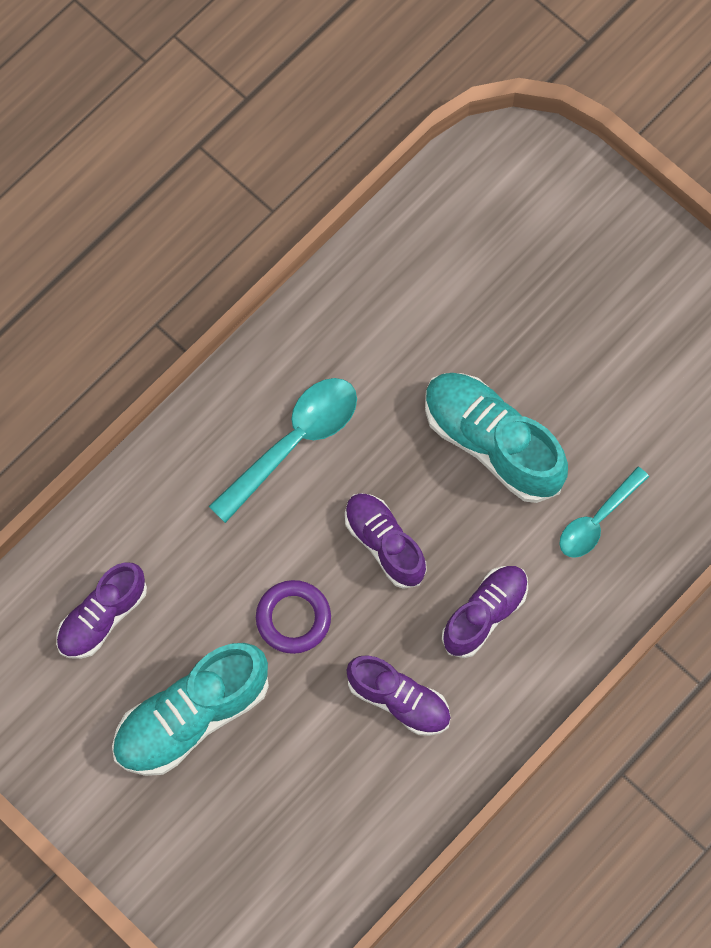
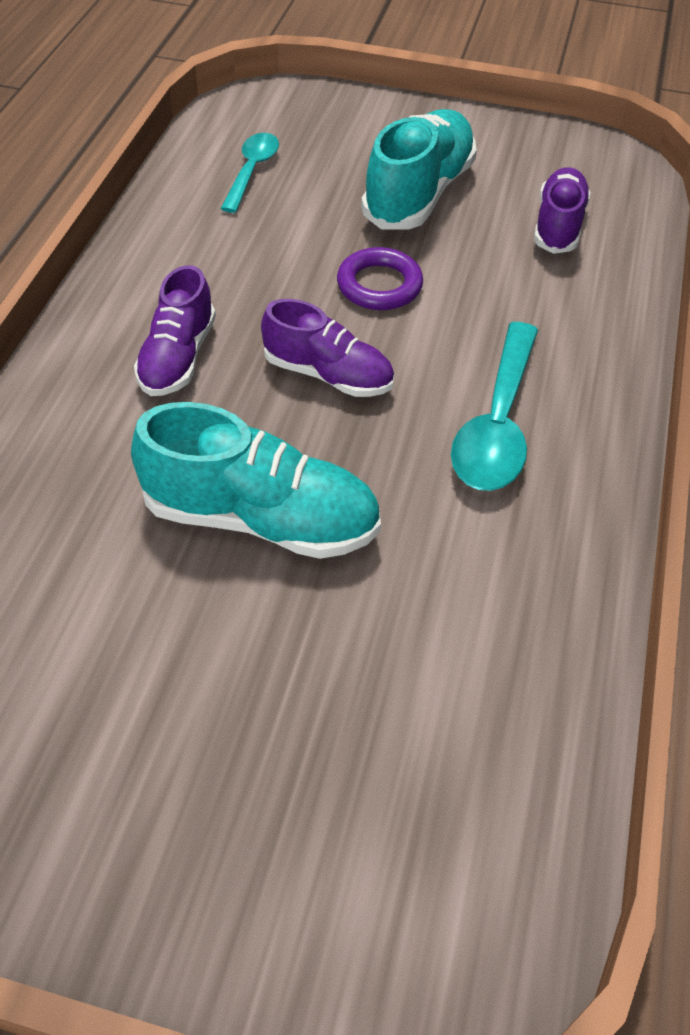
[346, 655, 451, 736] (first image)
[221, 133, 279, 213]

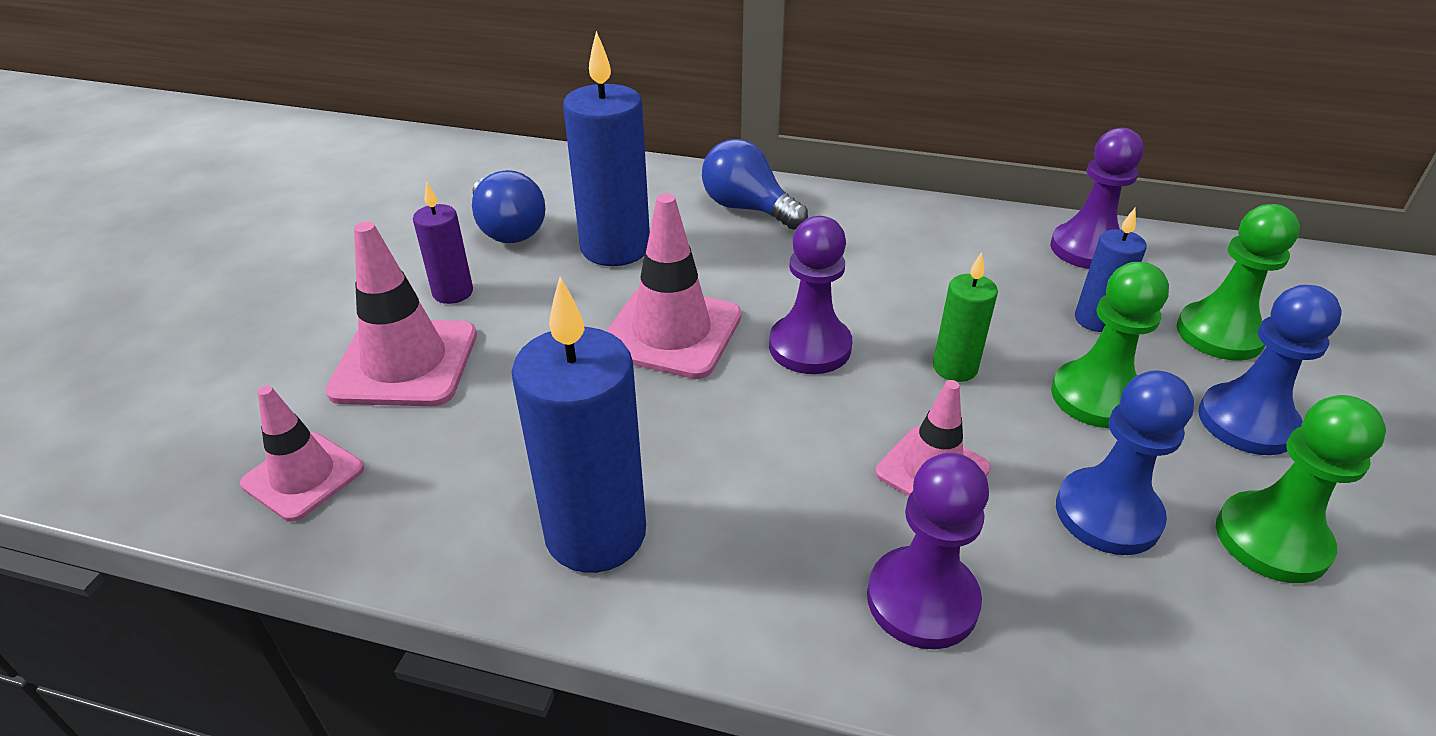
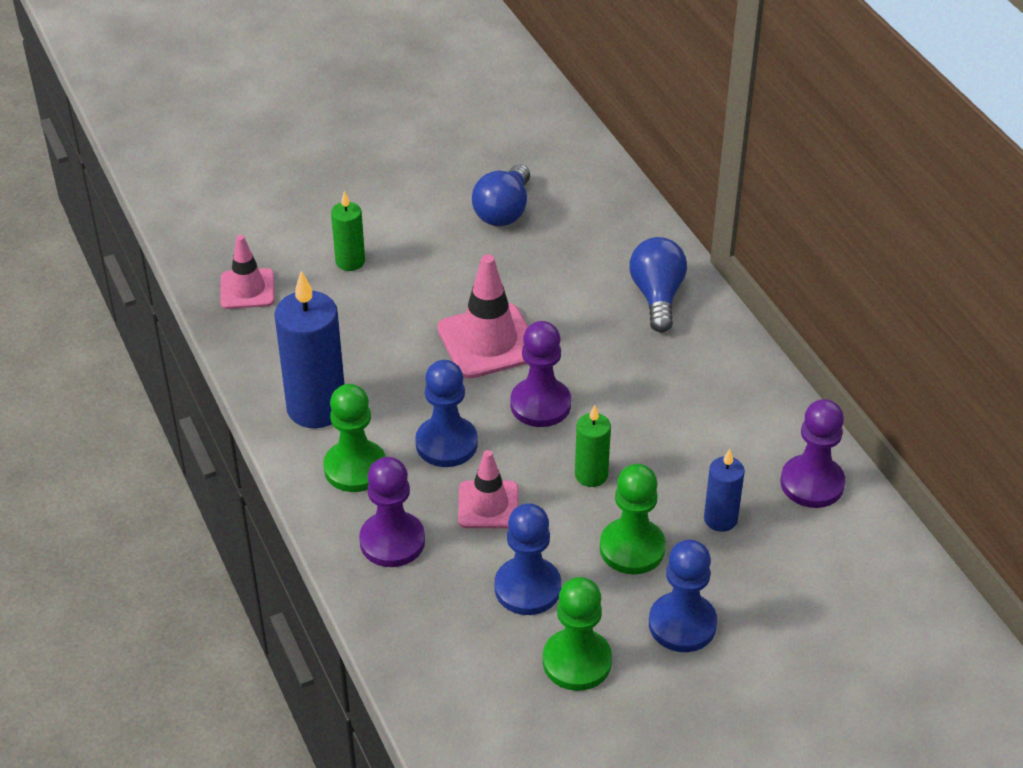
[331, 191, 365, 271]
[413, 181, 473, 304] (first image)
[563, 31, 650, 266] (first image)
[323, 384, 386, 492]
[415, 360, 478, 467]

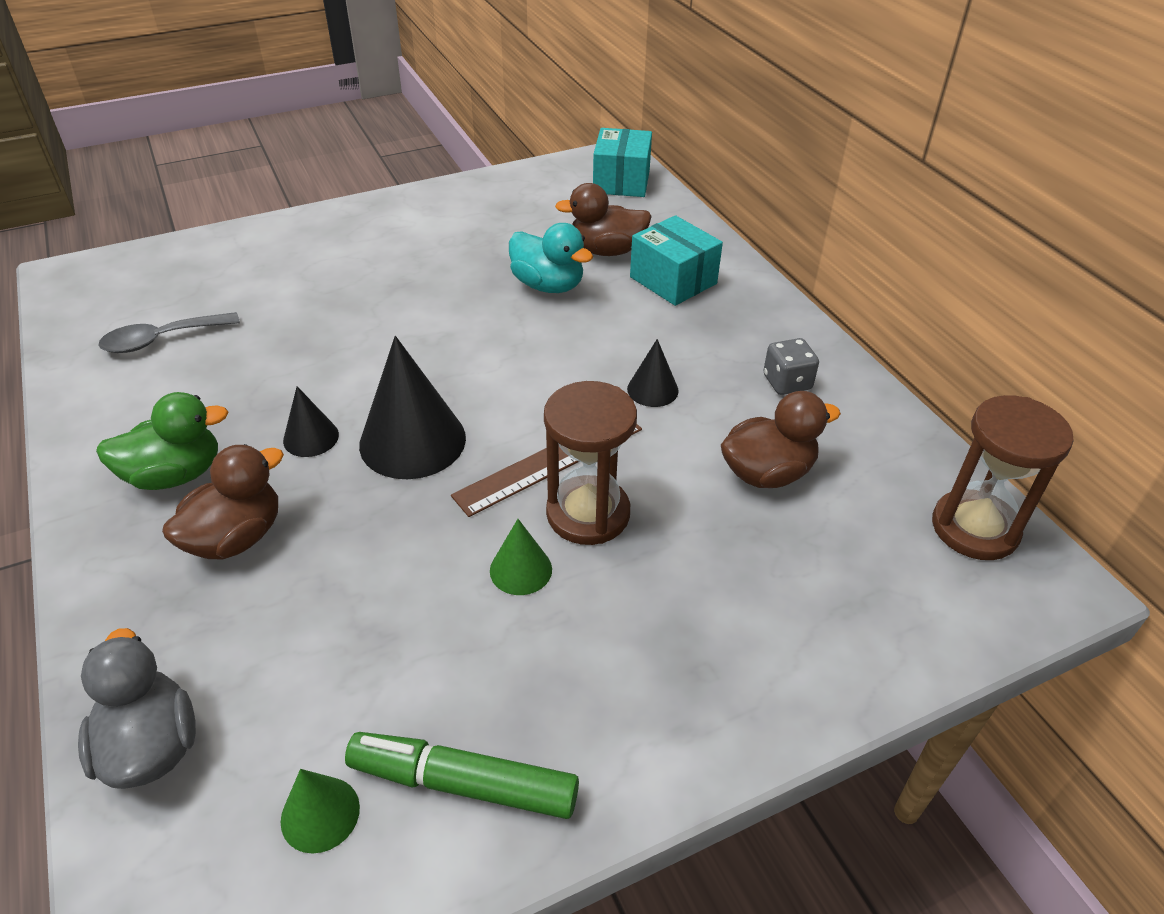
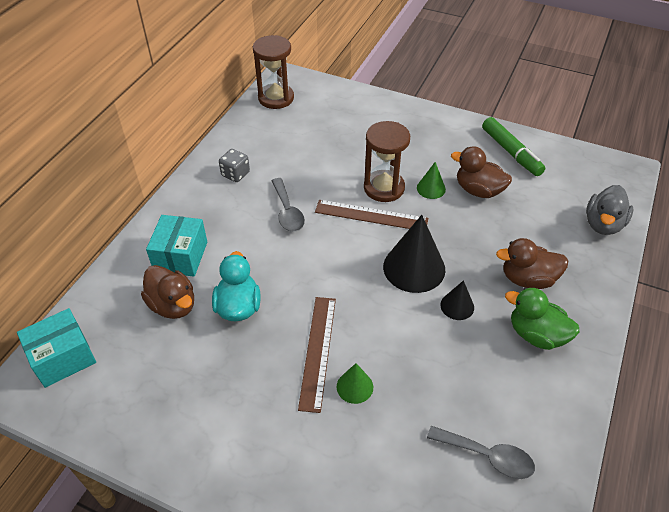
[337, 363, 373, 404]
[272, 178, 305, 232]
[451, 146, 512, 198]
[298, 297, 336, 413]

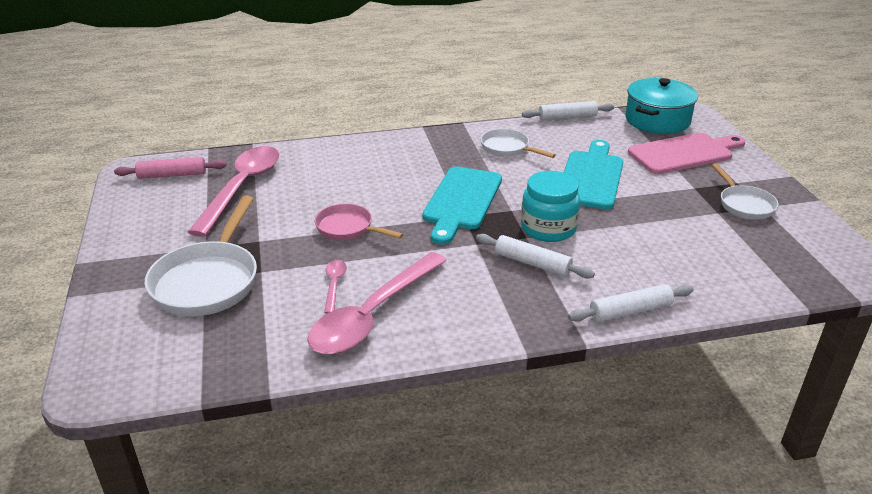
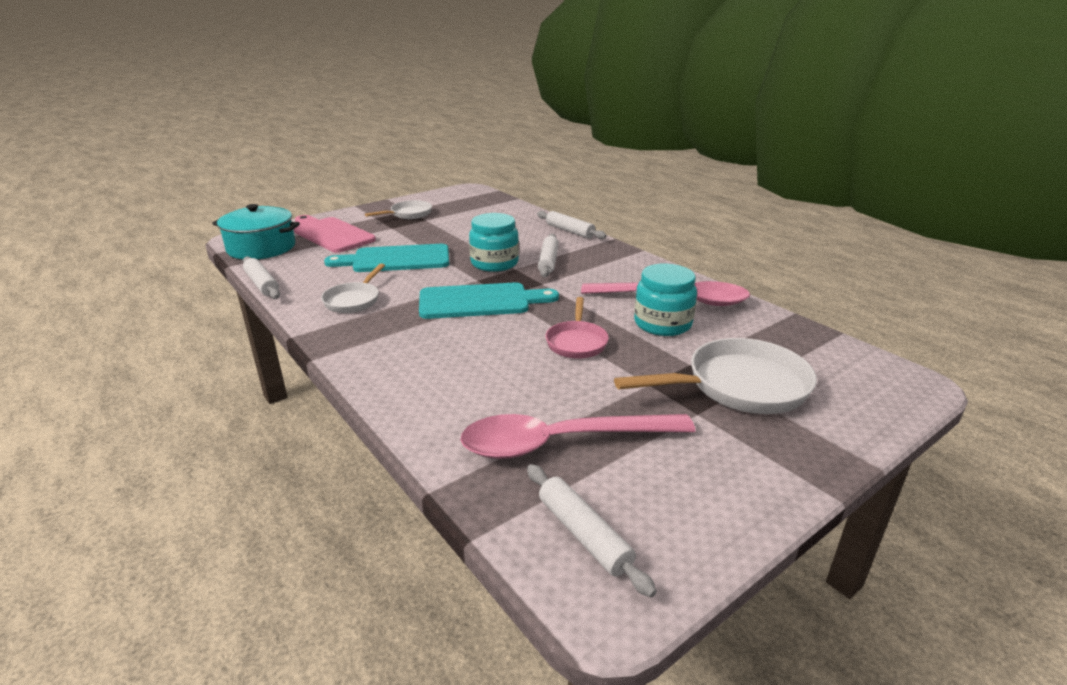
[527, 464, 657, 597]
[634, 264, 697, 336]

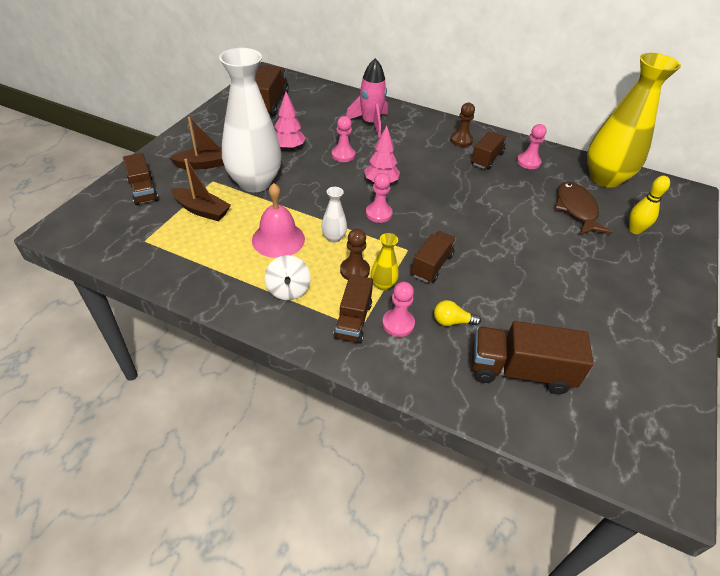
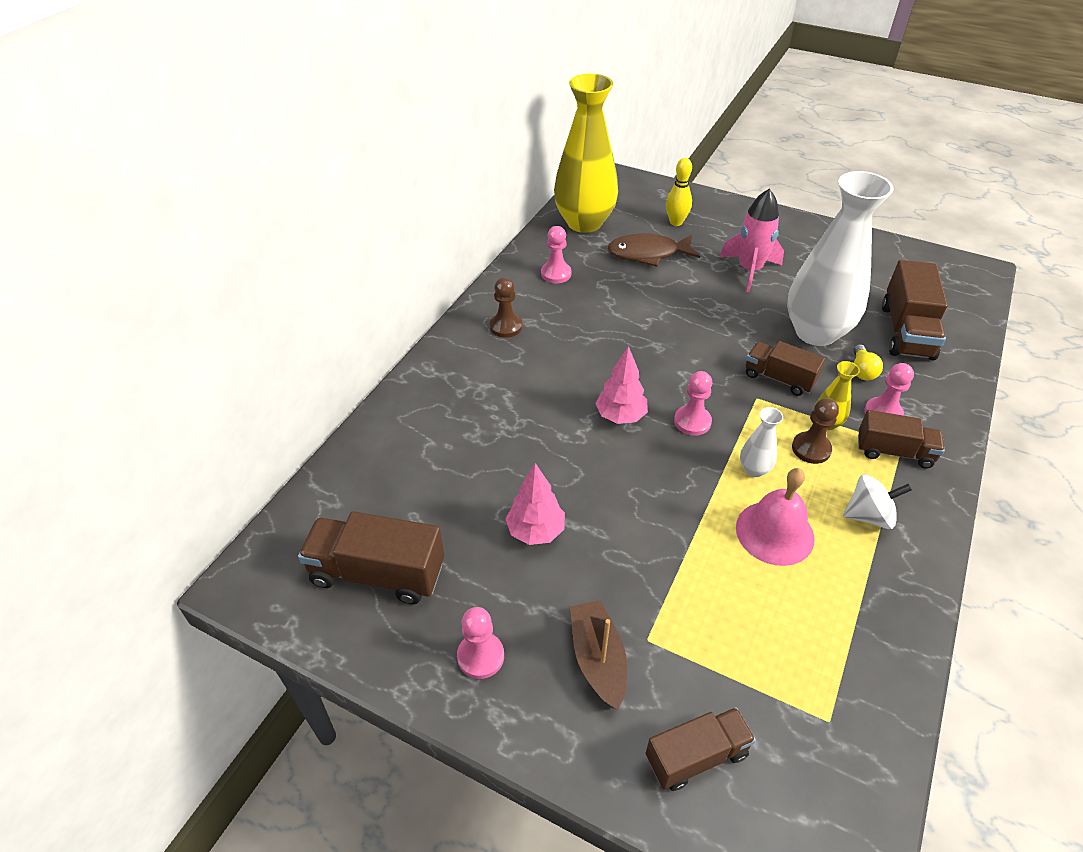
[171, 159, 231, 221] (first image)
[787, 171, 894, 346]
[457, 607, 504, 679]
[720, 189, 784, 292]
[471, 132, 508, 170] (first image)

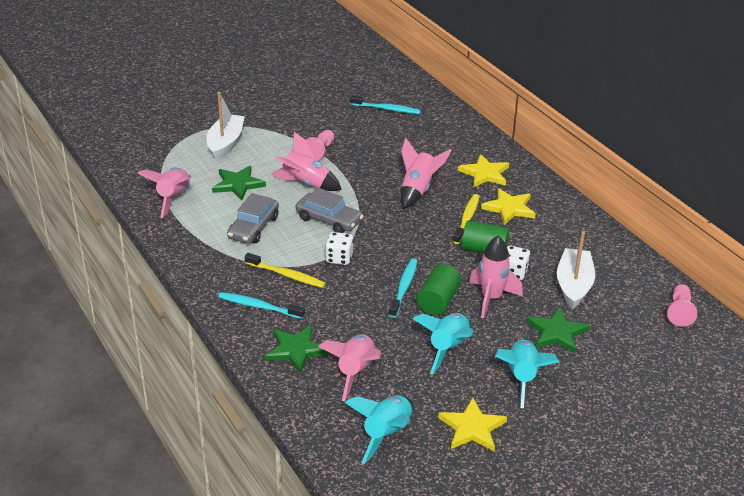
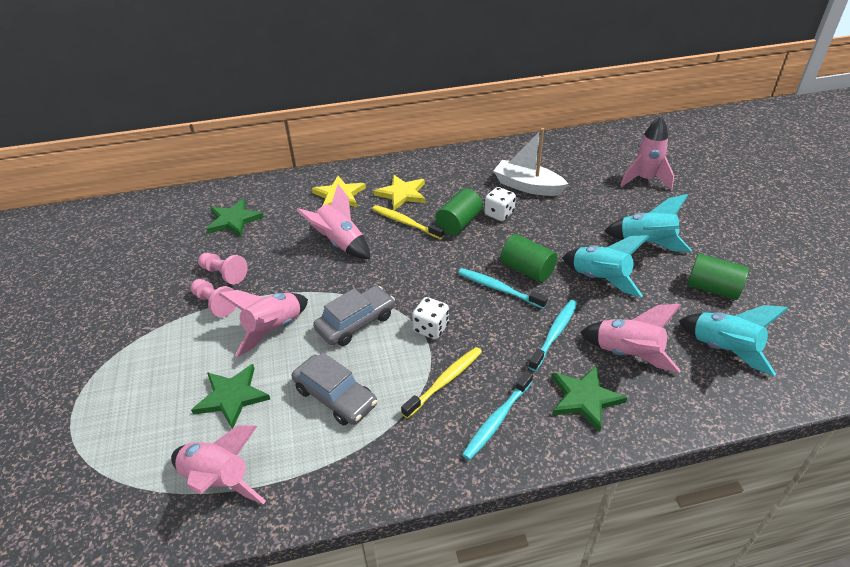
[206, 92, 245, 160] (first image)
[528, 300, 578, 371]
[687, 253, 749, 300]
[620, 117, 674, 191]
[206, 199, 264, 237]
[198, 253, 248, 285]

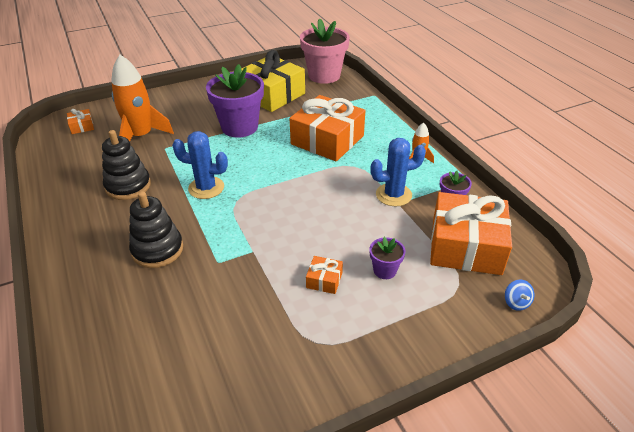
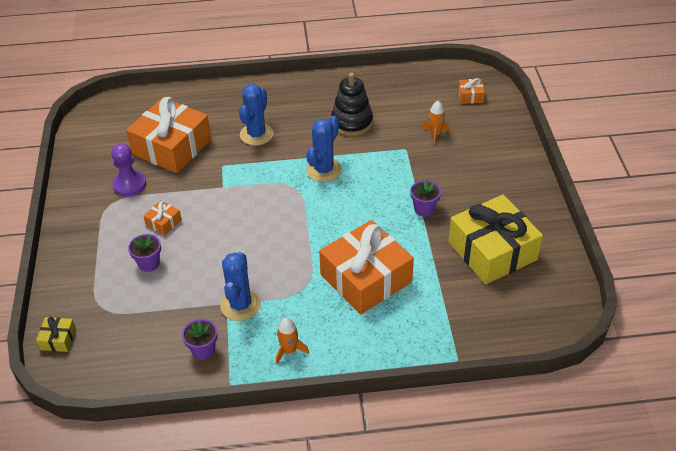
[422, 101, 450, 145]
[239, 84, 273, 146]
[410, 179, 441, 217]
[300, 18, 350, 84] (first image)
[126, 97, 211, 173]
[36, 317, 76, 352]
[111, 143, 146, 197]

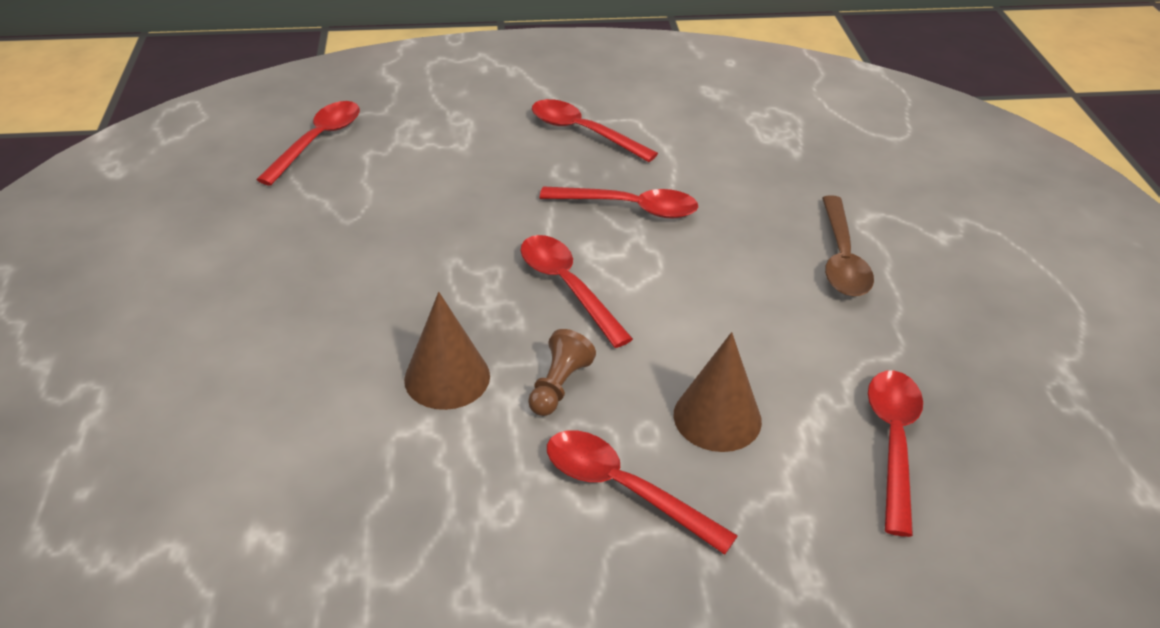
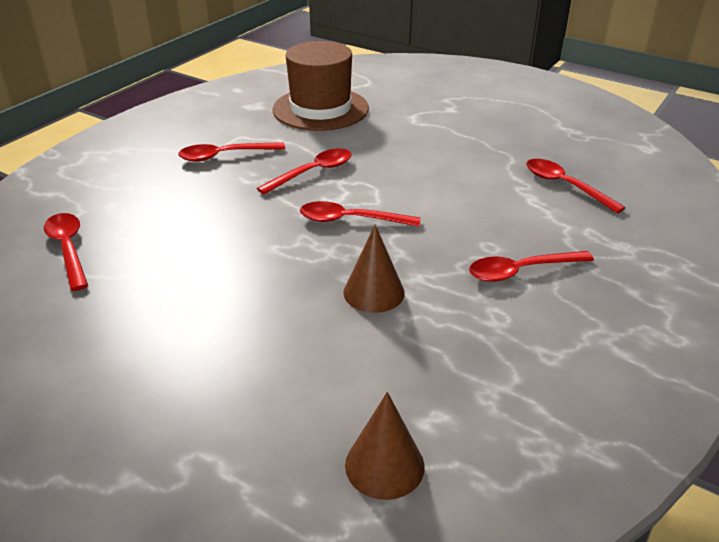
[528, 329, 596, 416] (first image)
[345, 392, 425, 500]
[822, 195, 874, 297] (first image)
[273, 41, 369, 131]

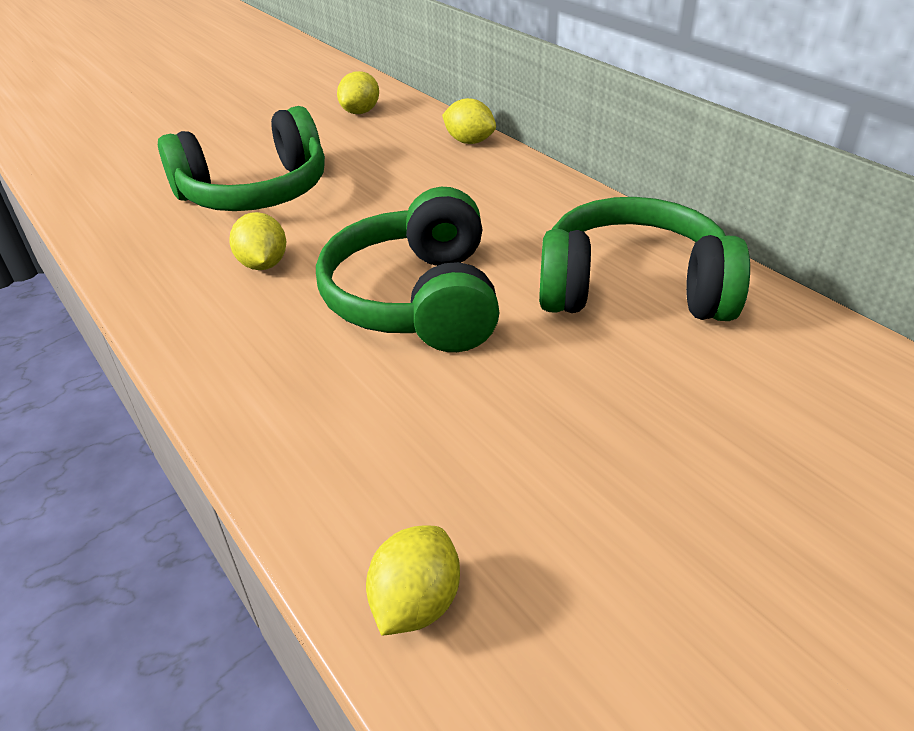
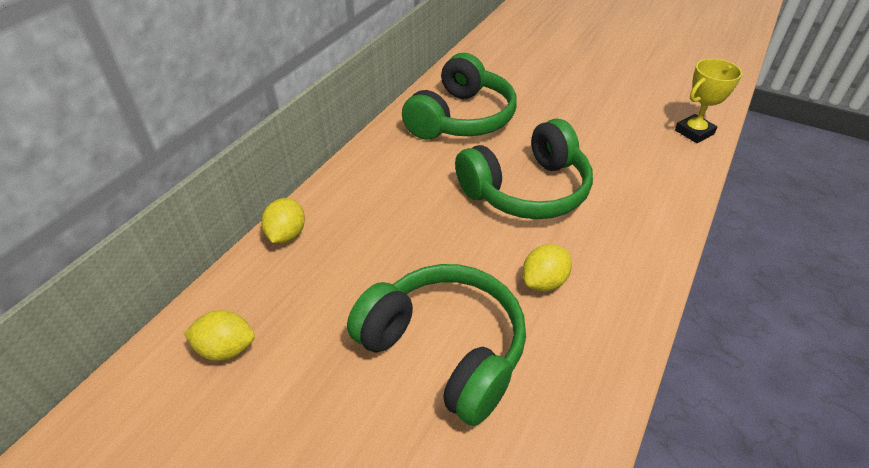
[675, 59, 742, 143]
[402, 53, 517, 140]

